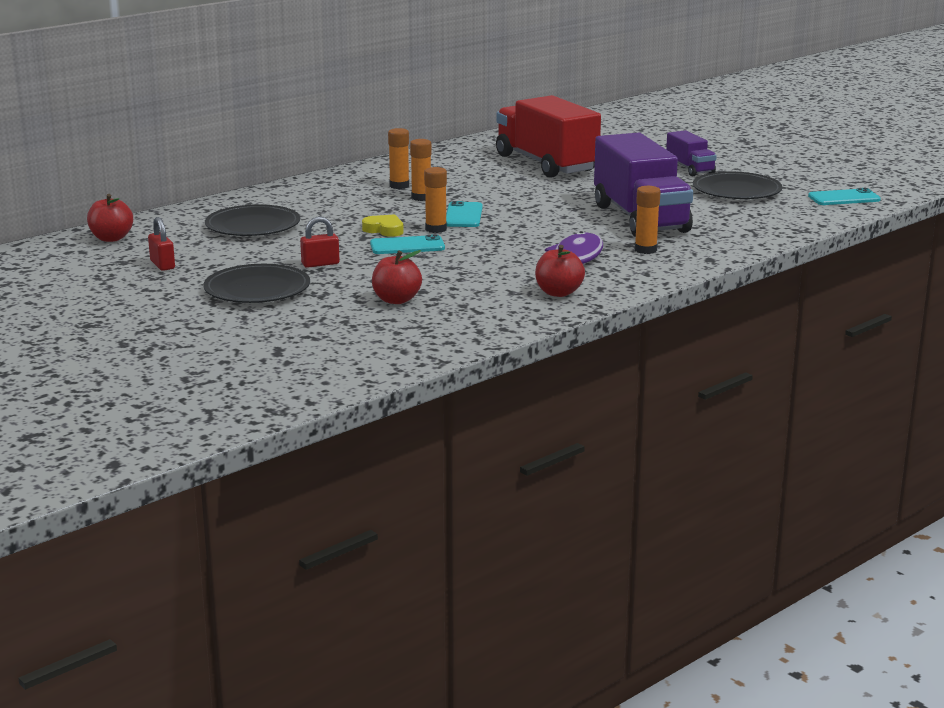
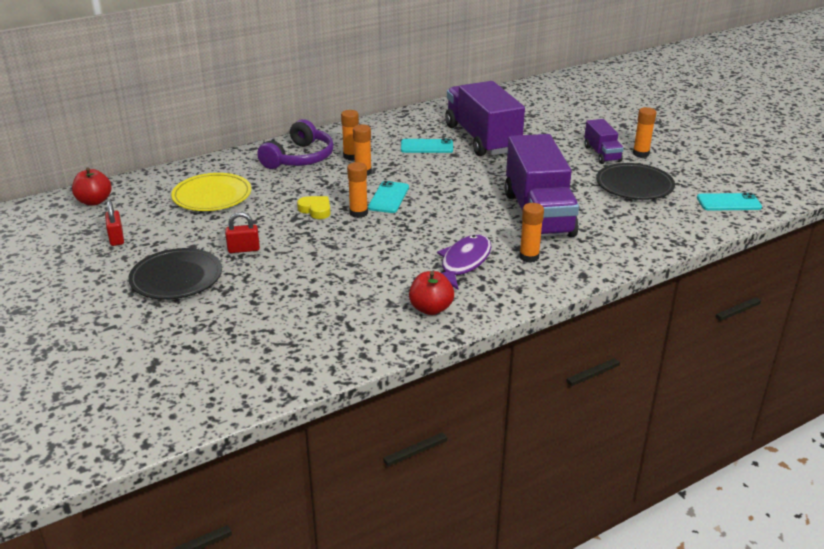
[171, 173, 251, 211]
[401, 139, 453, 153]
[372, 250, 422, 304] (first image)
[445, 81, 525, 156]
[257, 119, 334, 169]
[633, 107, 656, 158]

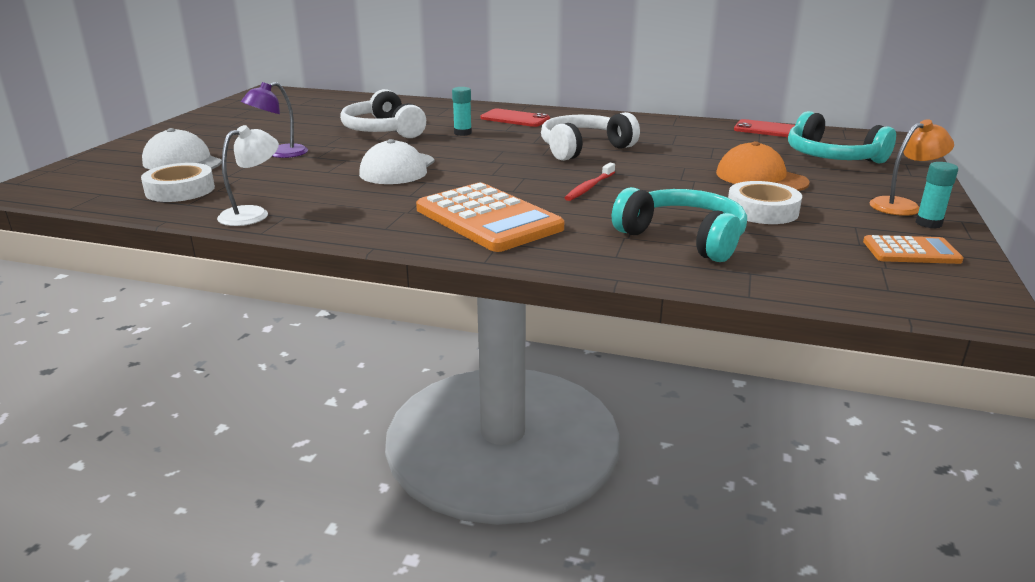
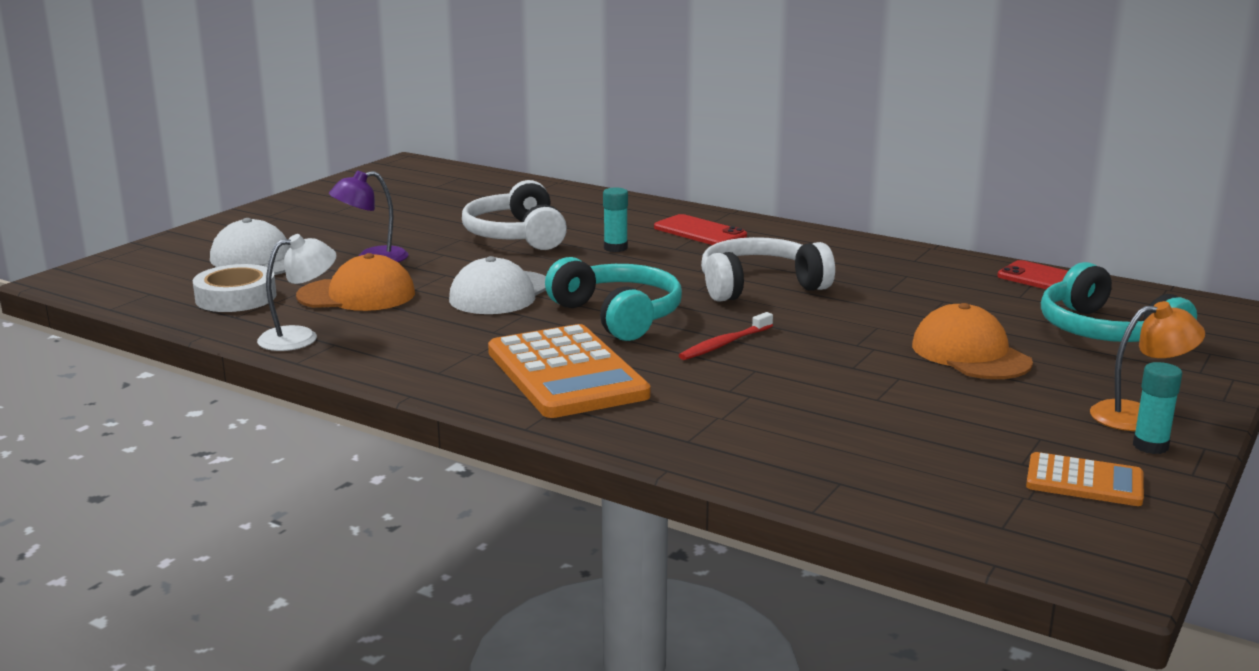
[545, 257, 682, 341]
[728, 181, 802, 224] (first image)
[296, 253, 415, 311]

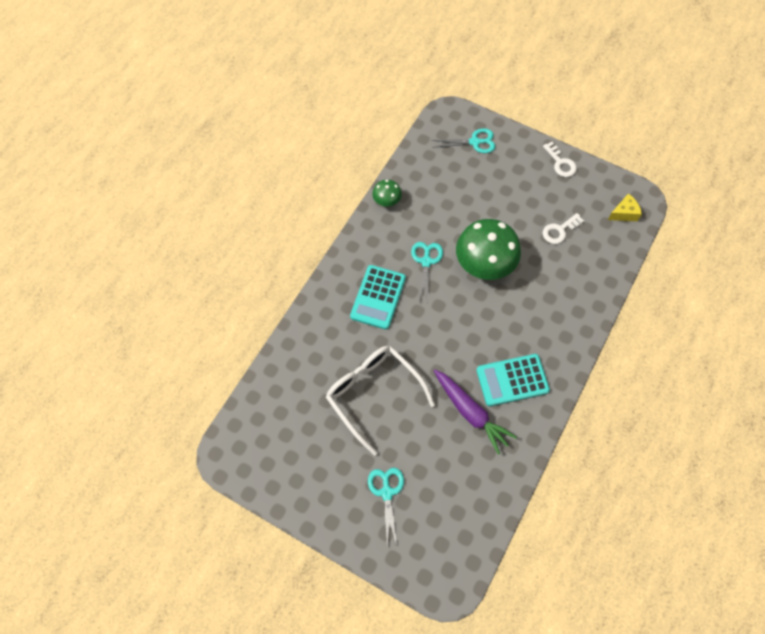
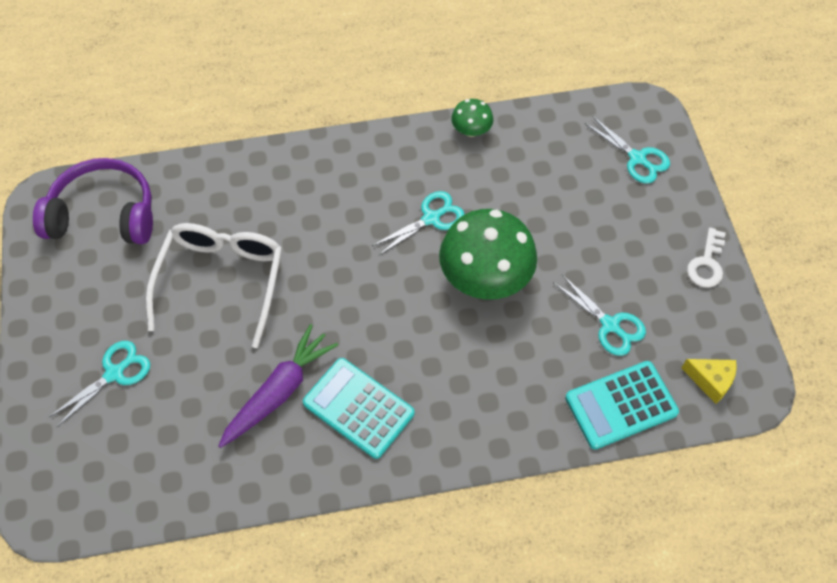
[565, 361, 679, 450]
[218, 324, 338, 448]
[554, 275, 646, 356]
[33, 158, 153, 244]

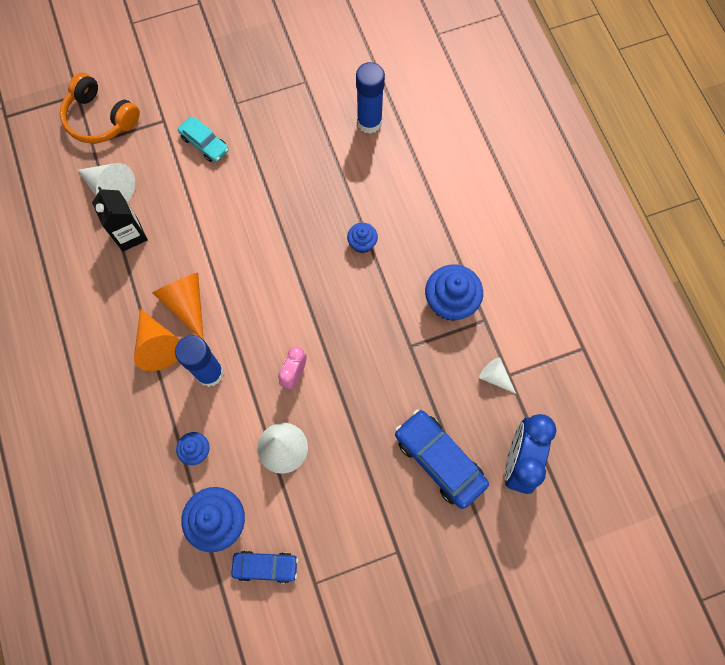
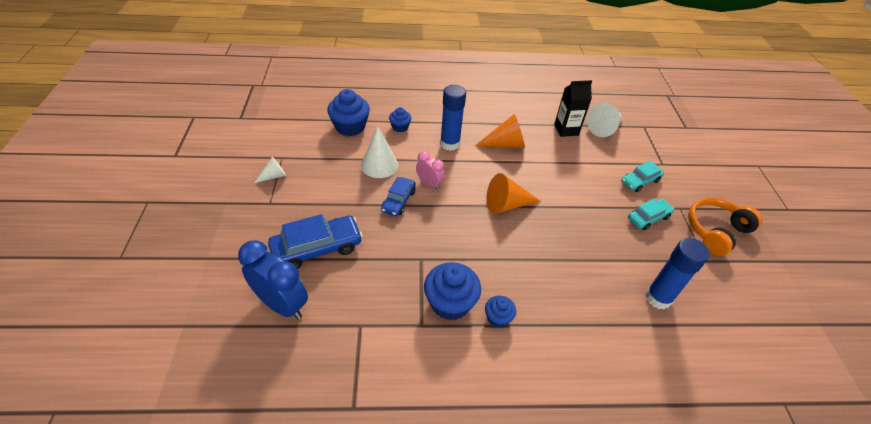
[688, 197, 763, 256]
[486, 173, 540, 214]
[381, 177, 416, 216]
[485, 296, 516, 328]
[254, 157, 286, 183]
[628, 199, 674, 230]

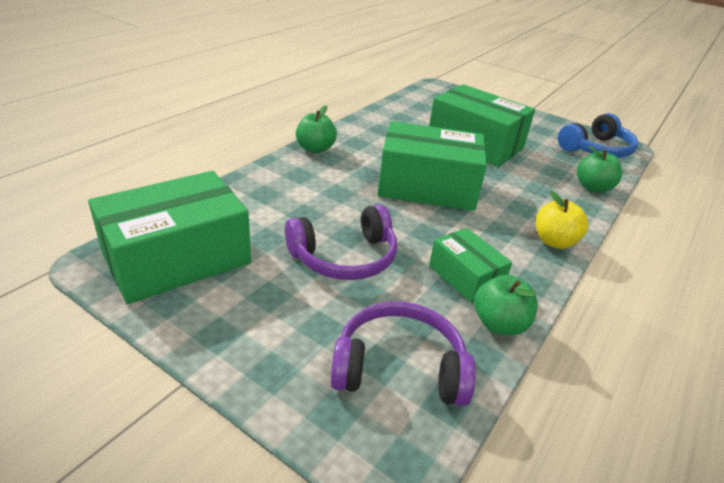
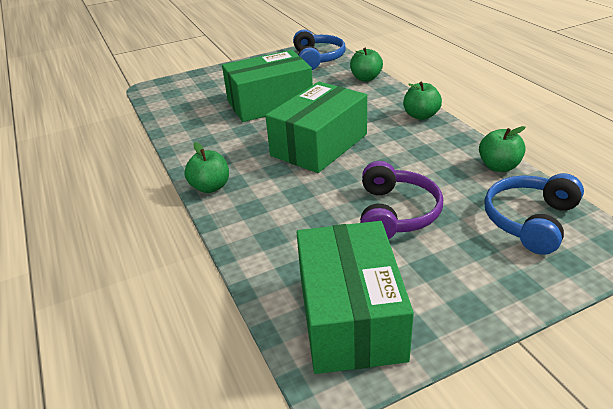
[484, 173, 584, 255]
[429, 228, 512, 303] (first image)
[403, 81, 442, 120]

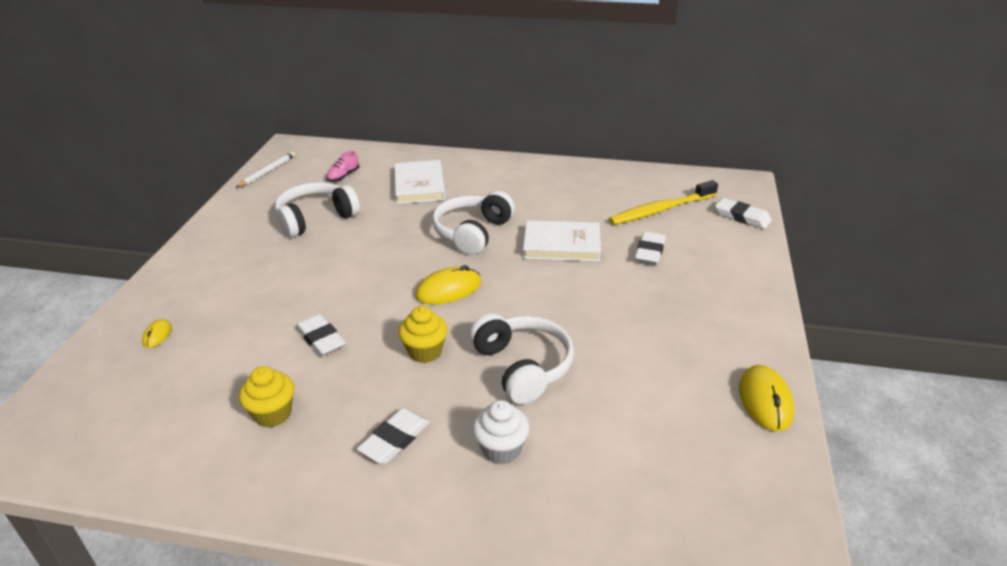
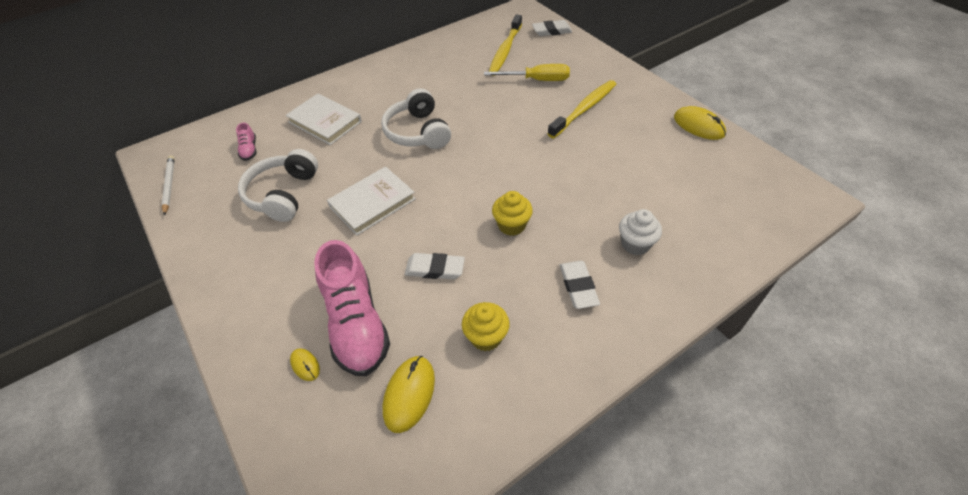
[383, 356, 435, 433]
[469, 313, 574, 404] (first image)
[327, 167, 416, 235]
[484, 64, 570, 81]
[314, 240, 390, 376]
[548, 80, 616, 138]

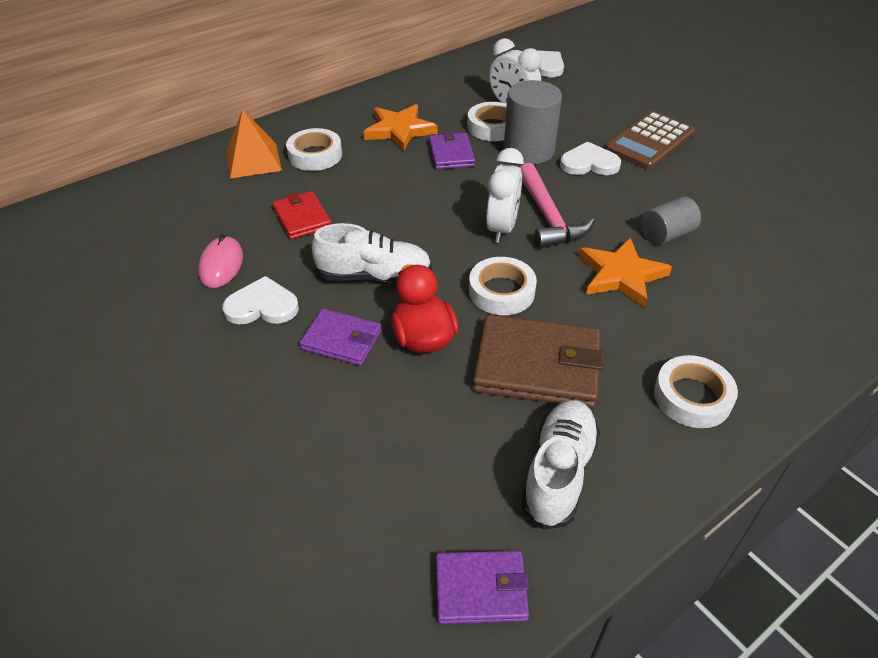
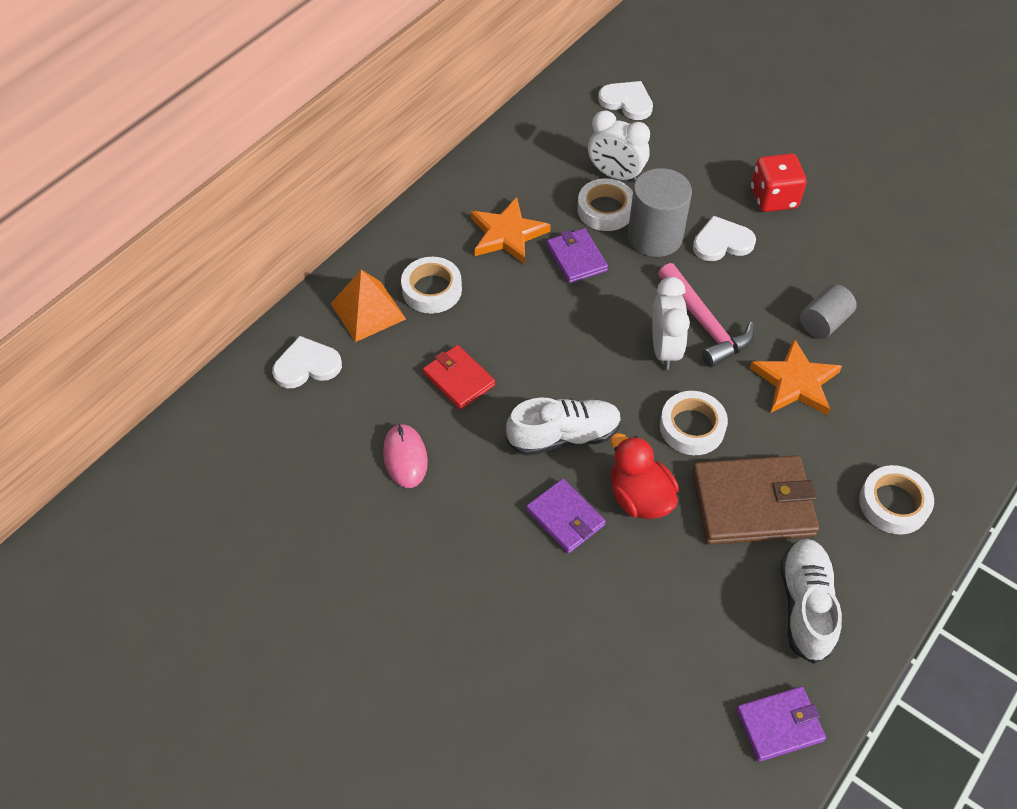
[272, 336, 342, 388]
[526, 478, 606, 554]
[751, 153, 807, 212]

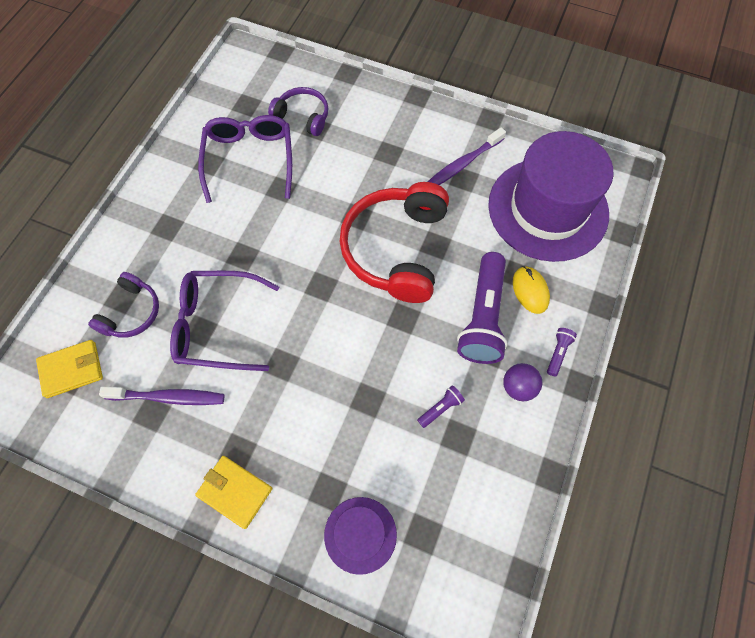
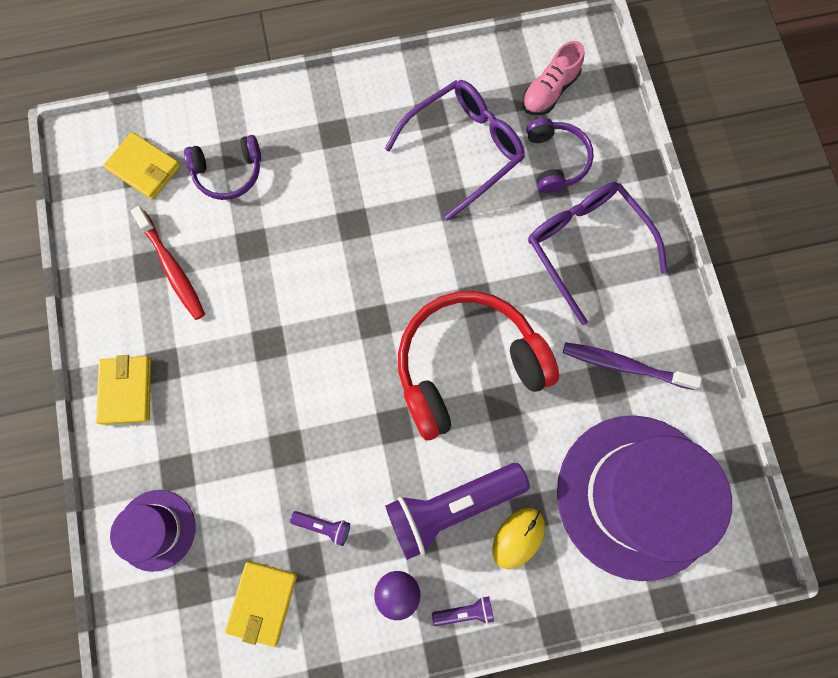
[131, 206, 205, 320]
[528, 182, 668, 325]
[225, 561, 297, 647]
[522, 41, 584, 115]

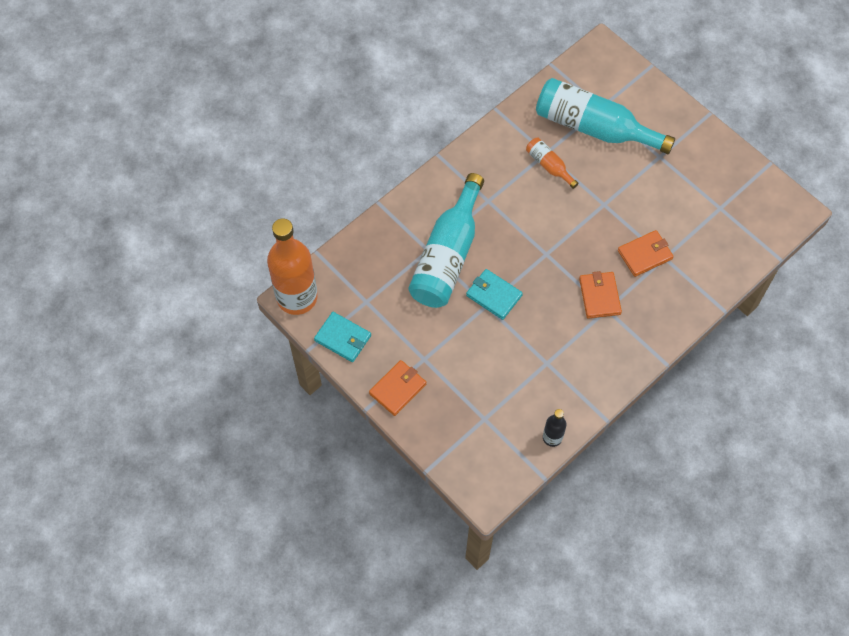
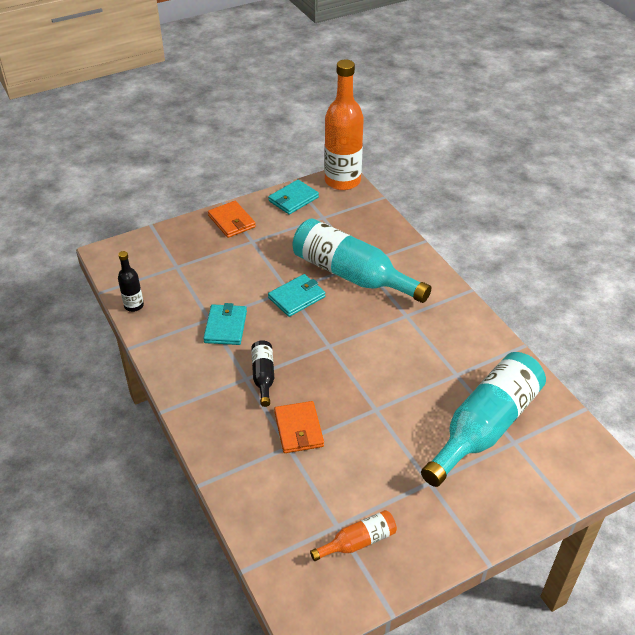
[310, 510, 397, 561]
[251, 340, 274, 407]
[203, 303, 247, 345]

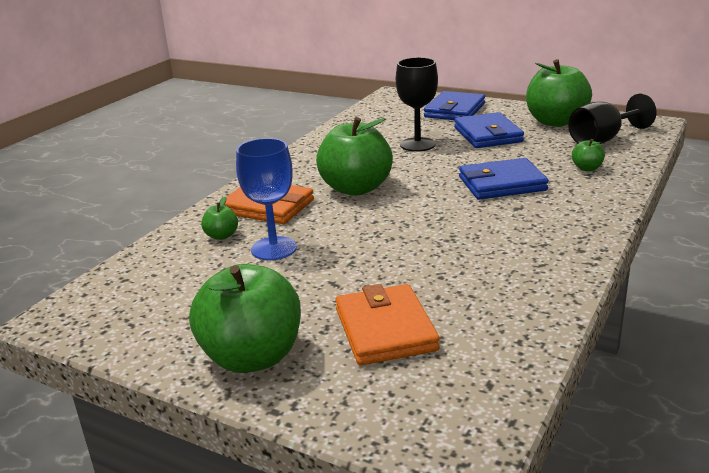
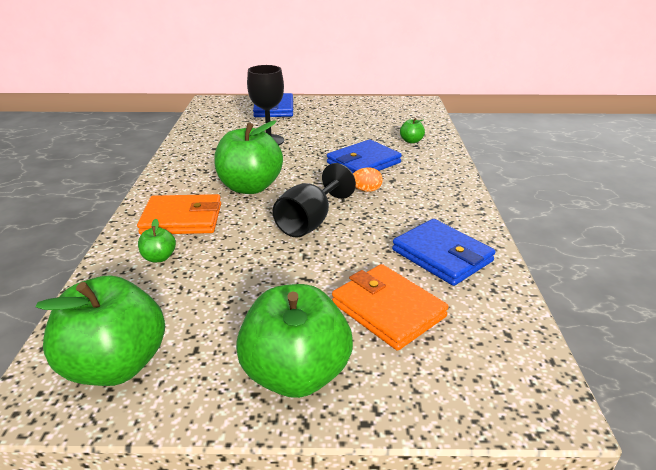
[236, 138, 297, 260] (first image)
[392, 219, 496, 286]
[36, 276, 165, 386]
[273, 163, 356, 238]
[353, 167, 383, 192]

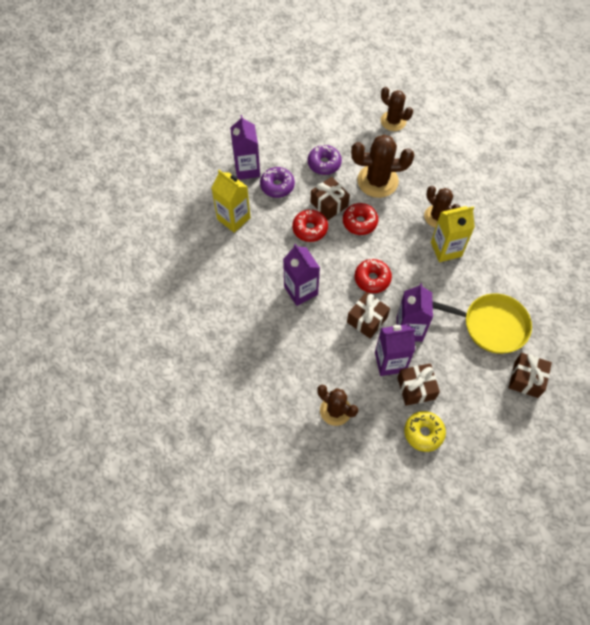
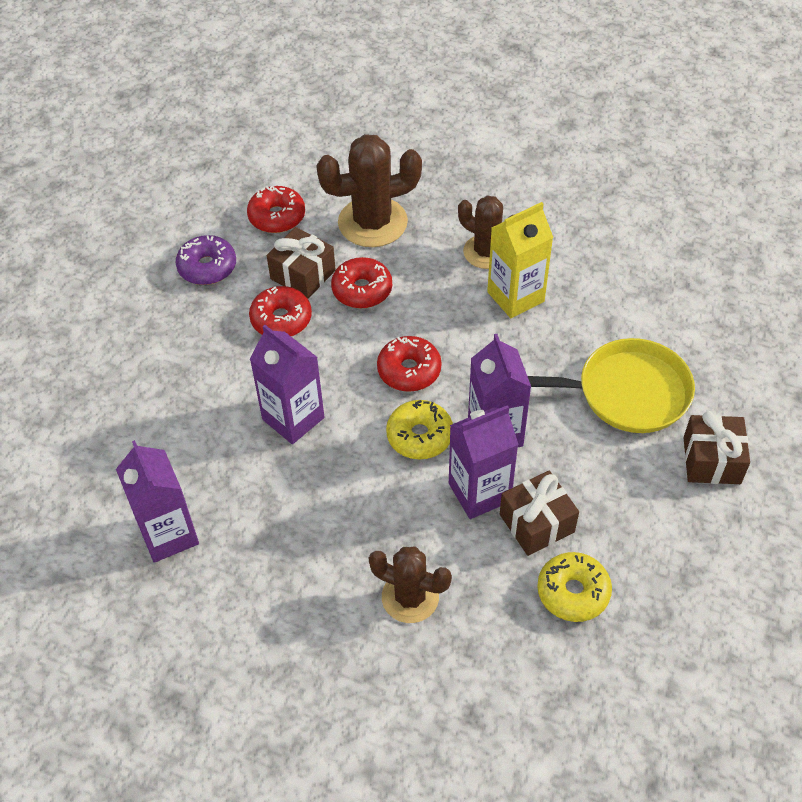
[211, 170, 251, 233] (first image)
[116, 440, 199, 563]
[247, 186, 305, 233]
[386, 400, 453, 460]
[381, 87, 413, 131] (first image)

